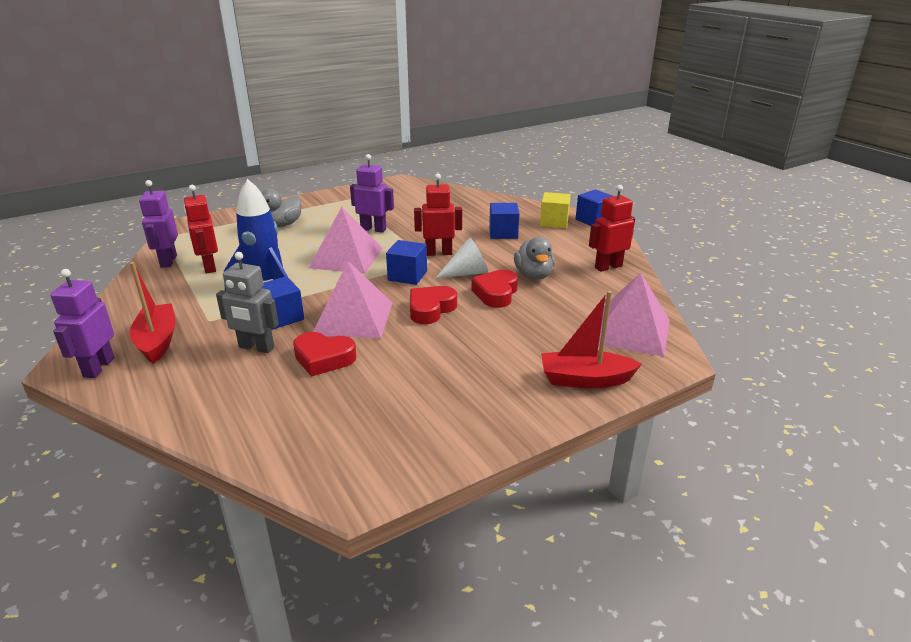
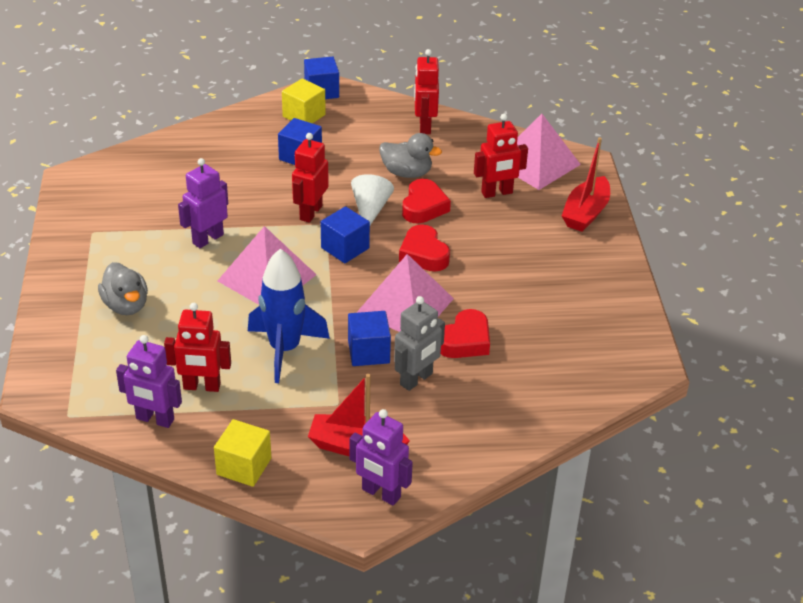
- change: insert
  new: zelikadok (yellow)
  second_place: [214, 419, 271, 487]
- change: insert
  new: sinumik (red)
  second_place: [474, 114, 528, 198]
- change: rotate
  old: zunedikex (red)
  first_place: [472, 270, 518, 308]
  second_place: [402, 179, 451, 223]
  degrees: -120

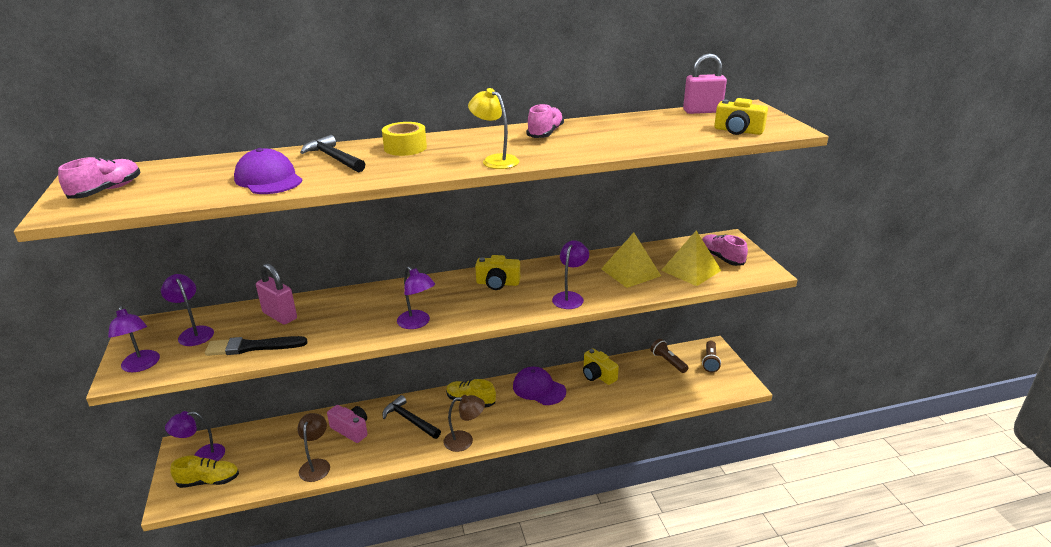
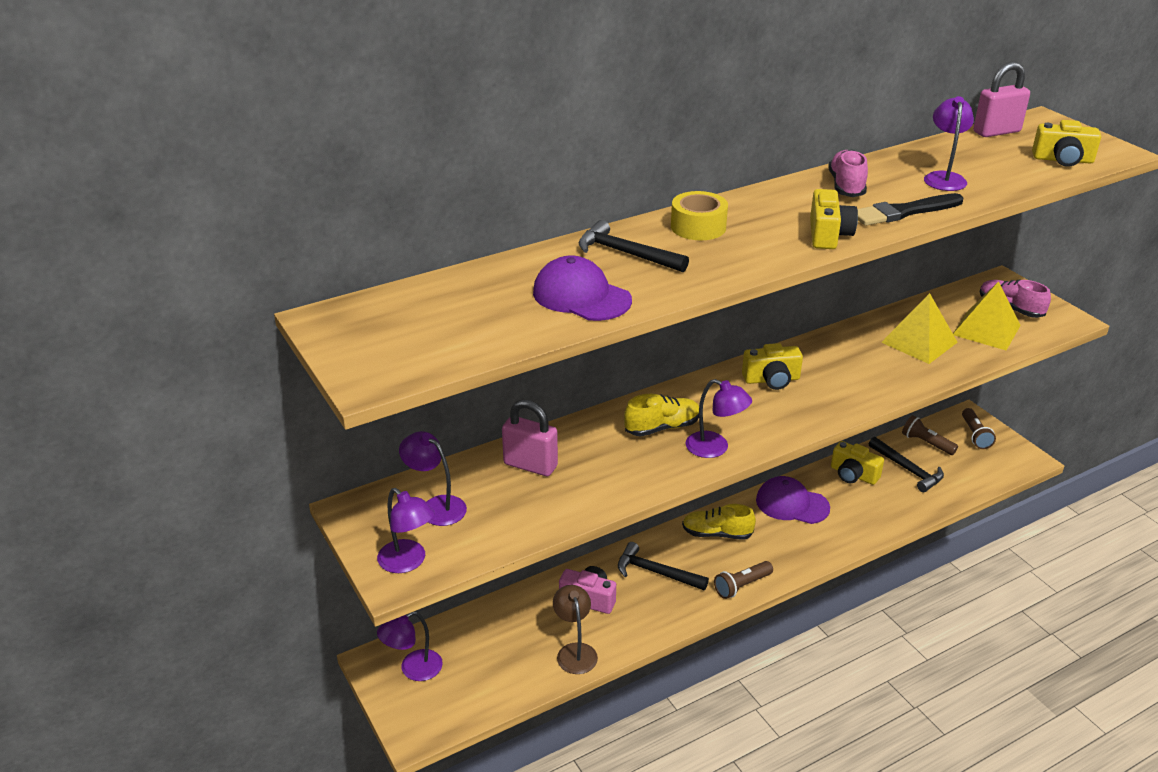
- change: delete
  old: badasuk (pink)
  first_place: [58, 156, 140, 199]
- change: insert
  new: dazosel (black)
  second_place: [869, 437, 944, 492]
- change: move
  old: badasuk (yellow)
  first_place: [170, 455, 239, 488]
  second_place: [624, 394, 699, 437]
- change: move
  old: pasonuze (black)
  first_place: [205, 336, 308, 356]
  second_place: [858, 193, 963, 226]
- change: move
  old: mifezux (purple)
  first_place: [552, 240, 589, 309]
  second_place: [924, 96, 974, 191]
- change: replace
  old: mifezux (brown)
  new: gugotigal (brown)
  first_place: [443, 395, 485, 452]
  second_place: [714, 561, 773, 599]
- change: replace
  old: mifezux (yellow)
  new: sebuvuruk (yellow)
  first_place: [468, 88, 519, 169]
  second_place: [810, 189, 858, 249]

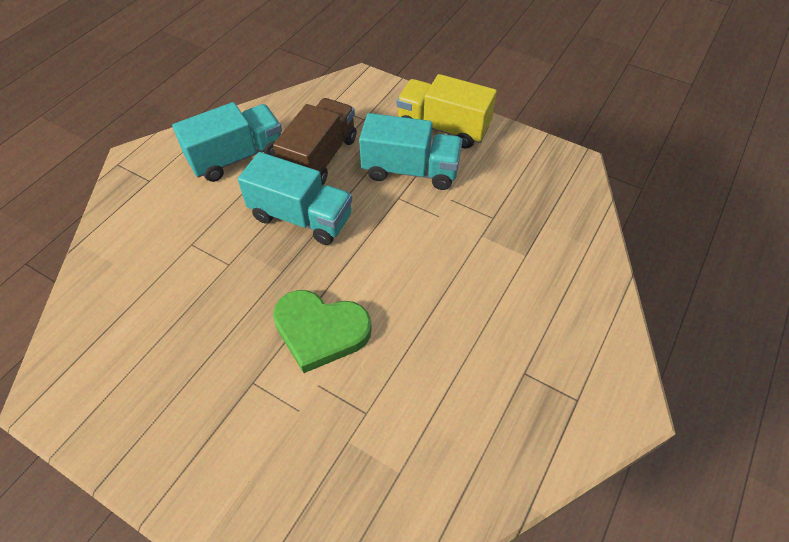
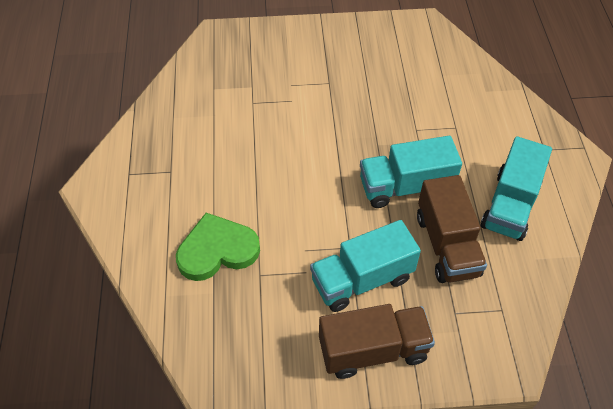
- change: move
  old: zunedikex (green)
  first_place: [273, 290, 372, 373]
  second_place: [176, 213, 260, 281]
- change: recolor
  old: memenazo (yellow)
  new: memenazo (brown)
  first_place: [397, 74, 497, 149]
  second_place: [319, 304, 435, 379]

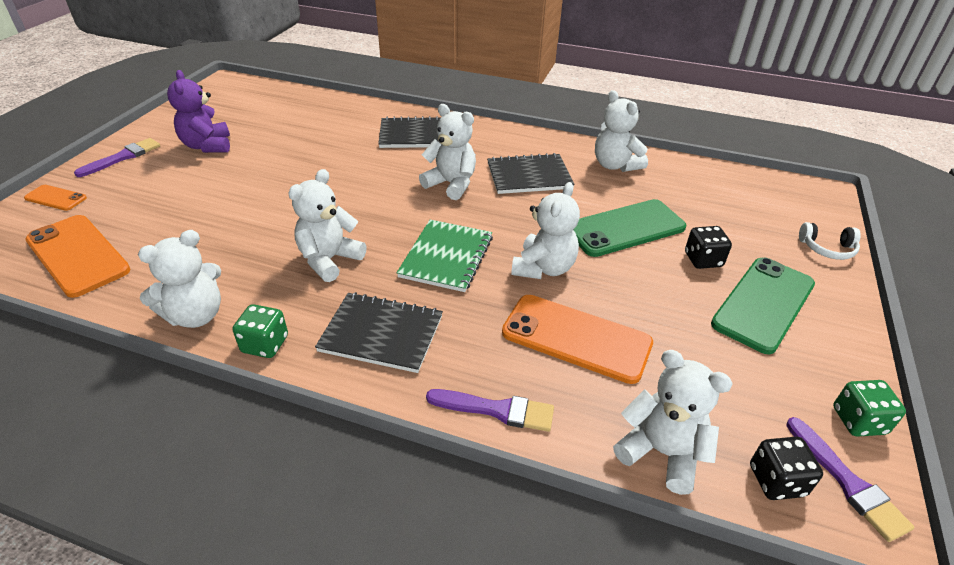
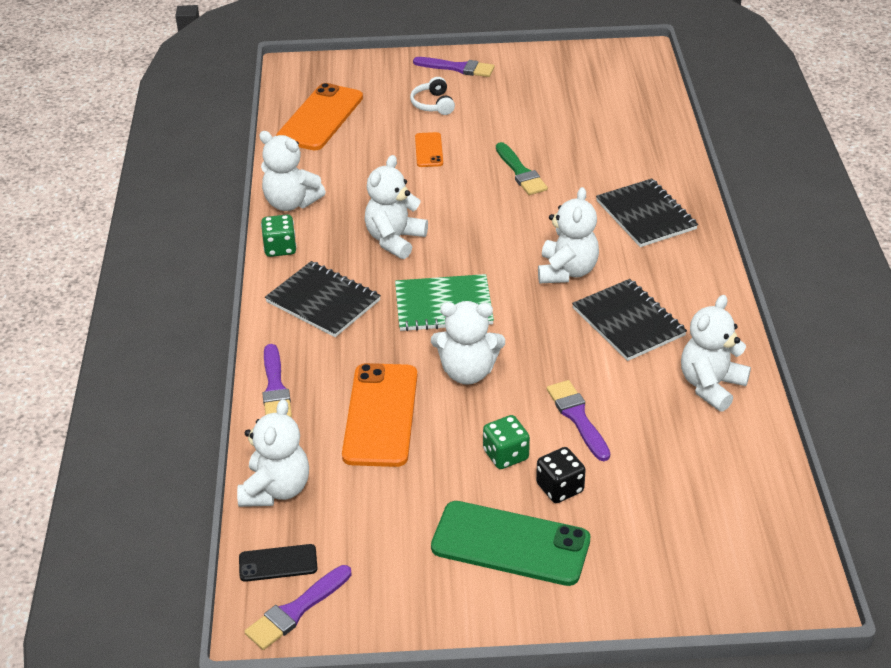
- change: delete
  old: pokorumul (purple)
  first_place: [167, 70, 230, 153]
- change: insert
  new: pasonuze (green)
  second_place: [496, 142, 548, 195]
- change: move
  old: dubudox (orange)
  first_place: [24, 185, 87, 211]
  second_place: [415, 132, 443, 167]
- change: move
  old: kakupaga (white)
  first_place: [799, 222, 861, 260]
  second_place: [410, 77, 455, 115]
- change: move
  old: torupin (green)
  first_place: [833, 380, 906, 437]
  second_place: [483, 415, 530, 469]
- change: replace
  old: dubudox (green)
  new: pasonuze (purple)
  first_place: [573, 199, 686, 257]
  second_place: [547, 380, 610, 461]
- change: replace
  old: torupin (black)
  new: dubudox (black)
  first_place: [750, 437, 823, 500]
  second_place: [239, 544, 318, 582]
- change: rotate
  old: pokorumul (white)
  first_place: [288, 169, 367, 282]
  second_place: [365, 155, 428, 259]
  degrees: -75
- change: rotate
  old: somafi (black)
  first_place: [315, 292, 443, 373]
  second_place: [265, 261, 381, 337]
  degrees: -45

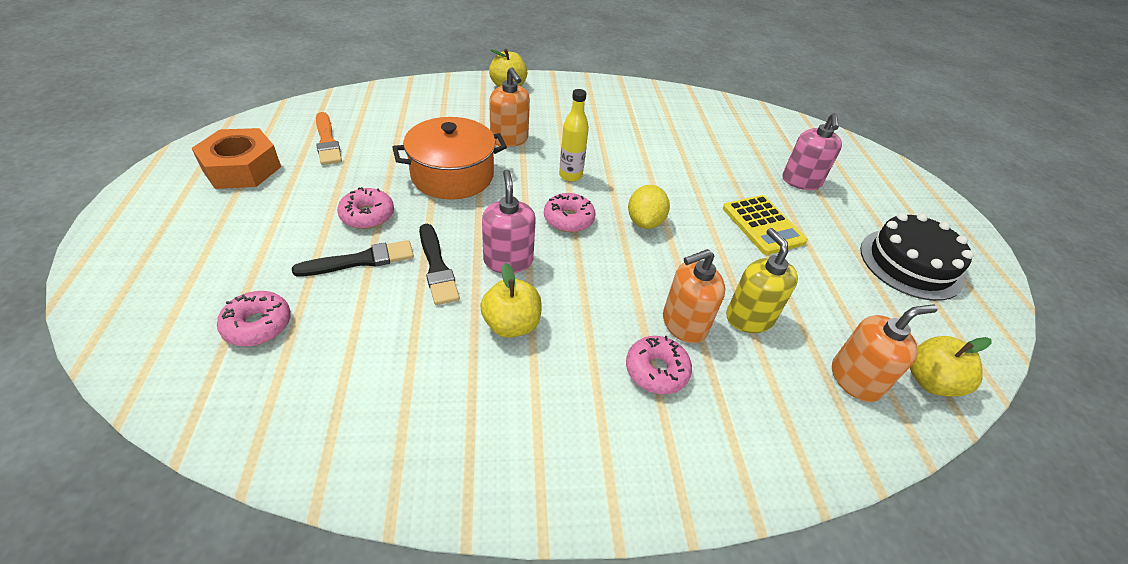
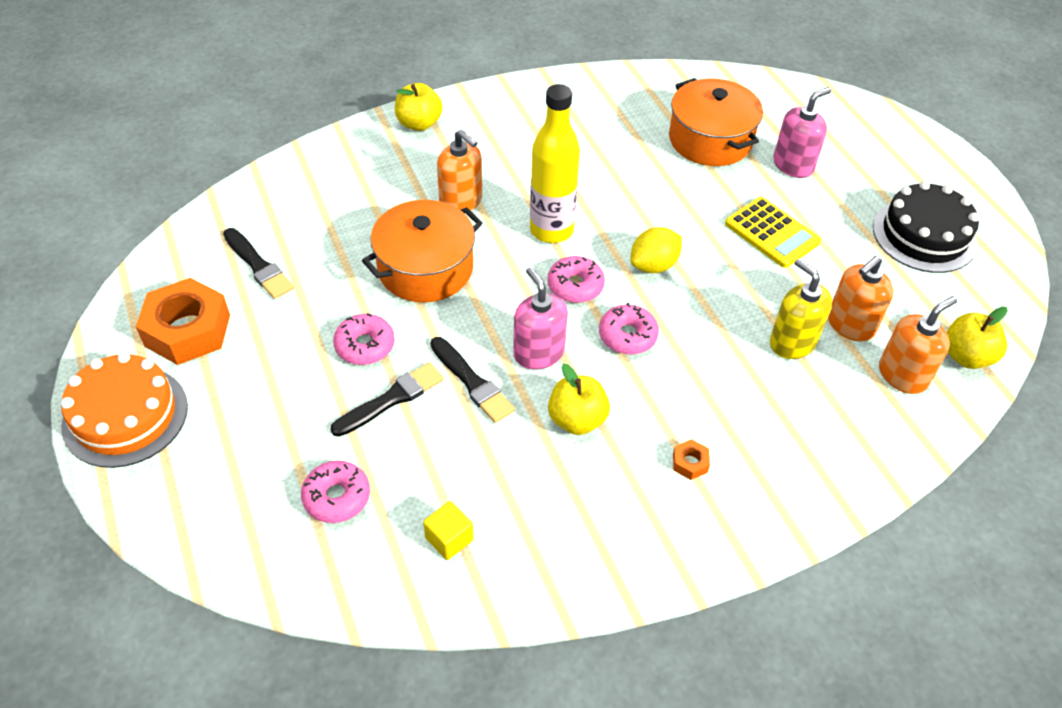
- change: insert
  new: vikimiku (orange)
  second_place: [61, 352, 188, 468]
- change: insert
  new: zelikadok (yellow)
  second_place: [423, 501, 474, 560]
- change: insert
  new: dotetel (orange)
  second_place: [669, 78, 763, 166]
- change: insert
  new: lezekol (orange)
  second_place: [673, 439, 710, 480]
- change: move
  old: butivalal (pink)
  first_place: [626, 336, 692, 394]
  second_place: [599, 303, 659, 354]
- change: move
  old: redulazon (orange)
  first_place: [663, 249, 725, 343]
  second_place: [828, 256, 894, 342]
- change: recolor
  old: pasonuze (orange)
  new: pasonuze (black)
  first_place: [316, 112, 342, 165]
  second_place: [223, 228, 294, 299]
- change: rotate
  old: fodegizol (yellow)
  first_place: [628, 185, 670, 229]
  second_place: [630, 227, 682, 273]
  degrees: 60
- change: rotate
  old: redulazon (pink)
  first_place: [783, 113, 842, 190]
  second_place: [773, 87, 831, 178]
  degrees: -120
- change: resize
  old: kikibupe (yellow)
  first_place: [559, 89, 589, 182]
  second_place: [530, 84, 580, 243]
  factor: 1.61

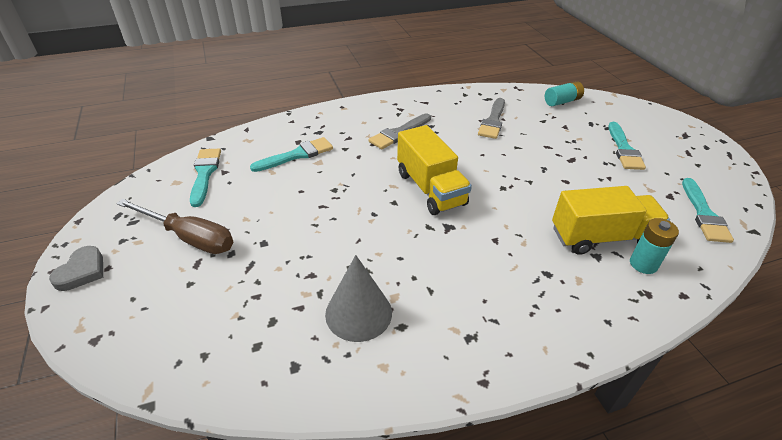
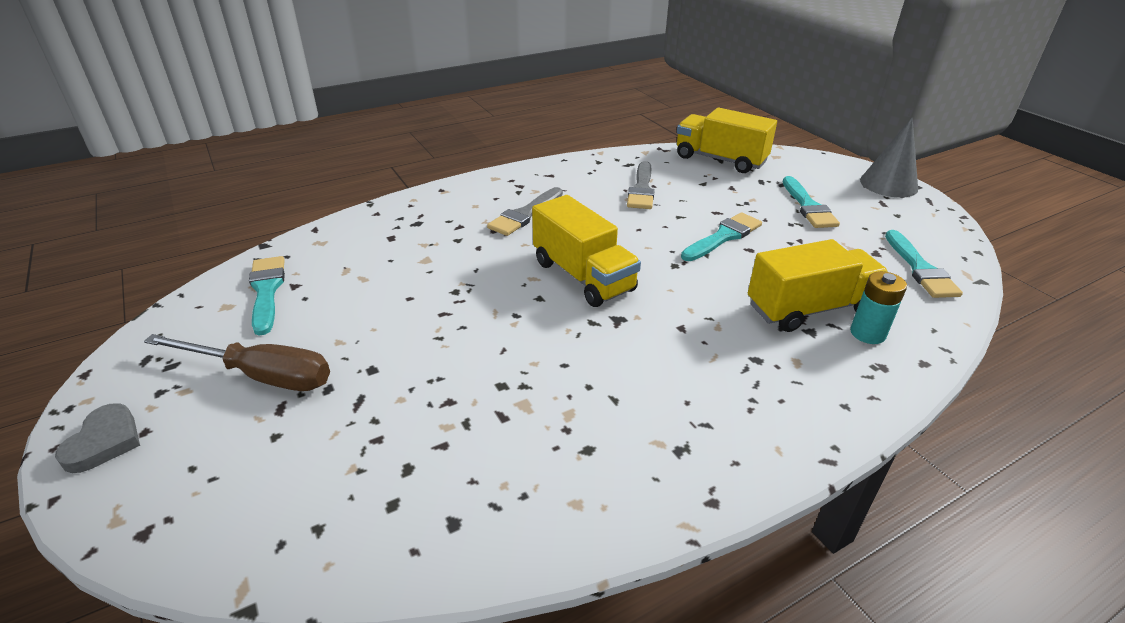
- change: move
  old: pasonuze (turquoise)
  first_place: [250, 137, 333, 172]
  second_place: [681, 212, 762, 261]
- change: move
  old: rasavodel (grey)
  first_place: [325, 255, 392, 342]
  second_place: [860, 117, 918, 198]
- change: replace
  old: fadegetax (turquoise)
  new: memenazo (yellow)
  first_place: [545, 81, 584, 106]
  second_place: [677, 108, 777, 173]

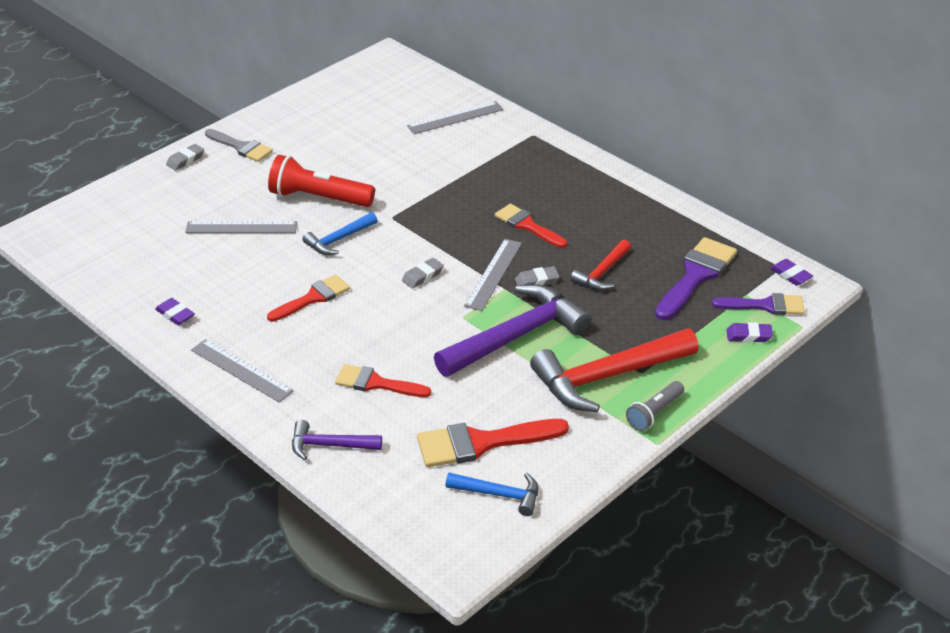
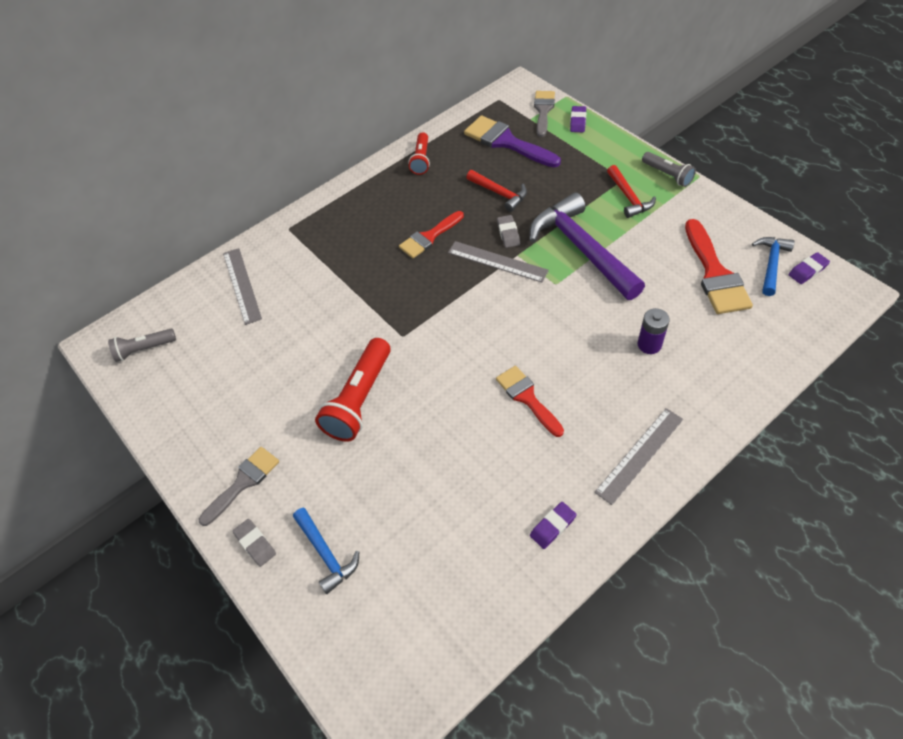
- change: delete
  old: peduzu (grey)
  first_place: [185, 221, 297, 233]
- change: delete
  old: dazosel (purple)
  first_place: [292, 420, 382, 460]
- change: delete
  old: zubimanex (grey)
  first_place: [402, 258, 444, 289]
- change: insert
  new: gugotigal (grey)
  second_place: [108, 329, 176, 362]
- change: insert
  new: gugotigal (red)
  second_place: [408, 132, 430, 175]
- change: move
  old: dazosel (blue)
  first_place: [303, 212, 377, 255]
  second_place: [293, 508, 359, 594]
- change: move
  old: zubimanex (purple)
  first_place: [770, 259, 813, 285]
  second_place: [788, 252, 830, 284]
- change: replace
  old: pasonuze (red)
  new: fadegetax (purple)
  first_place: [335, 364, 431, 397]
  second_place: [638, 308, 670, 354]
- change: recolor
  old: pasonuze (purple)
  new: pasonuze (grey)
  first_place: [712, 293, 805, 315]
  second_place: [534, 91, 555, 137]
- change: resize
  old: dazosel (red)
  first_place: [530, 328, 699, 412]
  second_place: [607, 165, 656, 218]
  factor: 0.52

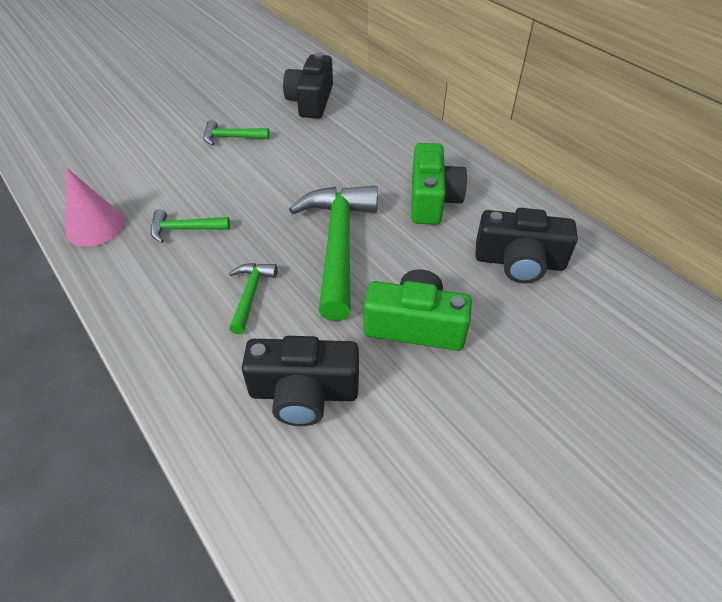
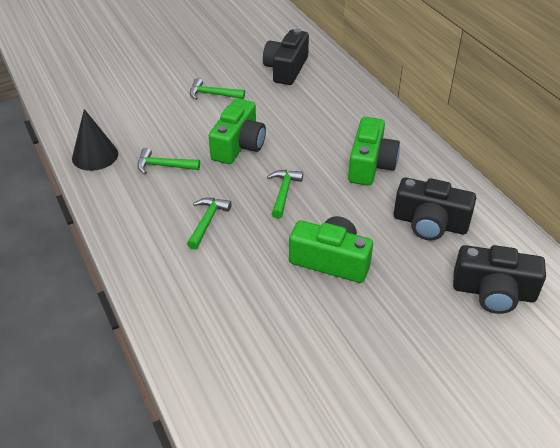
- change: insert
  new: sebuvuruk (green)
  second_place: [209, 98, 266, 164]
- change: move
  old: sebuvuruk (black)
  first_place: [242, 336, 359, 426]
  second_place: [453, 245, 546, 314]
- change: recolor
  old: rasavodel (pink)
  new: rasavodel (black)
  first_place: [65, 168, 125, 247]
  second_place: [72, 109, 118, 171]
- change: resize
  old: dazosel (green)
  first_place: [289, 186, 378, 321]
  second_place: [267, 170, 303, 219]
  factor: 0.47

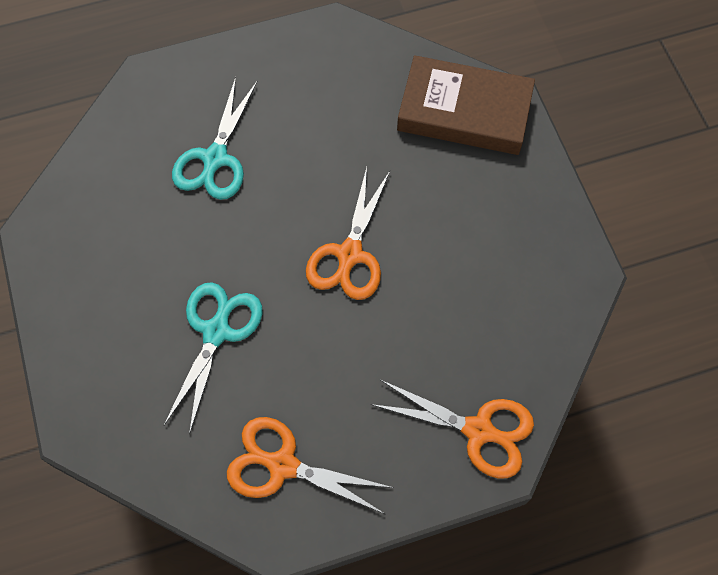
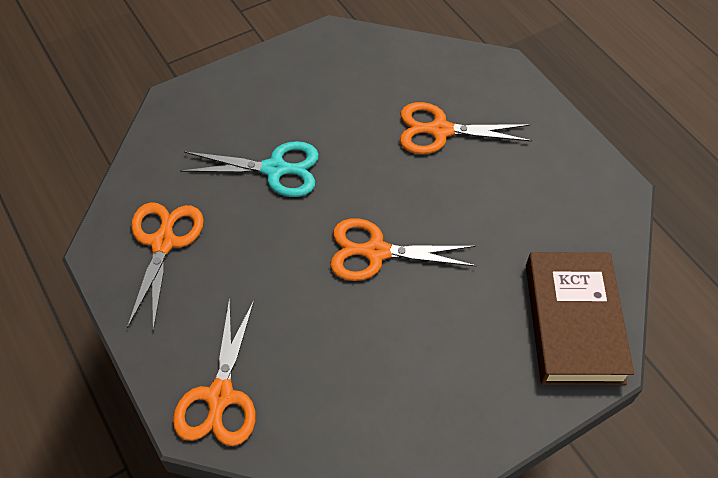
- change: recolor
  old: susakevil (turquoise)
  new: susakevil (orange)
  first_place: [172, 77, 258, 200]
  second_place: [400, 102, 532, 154]

